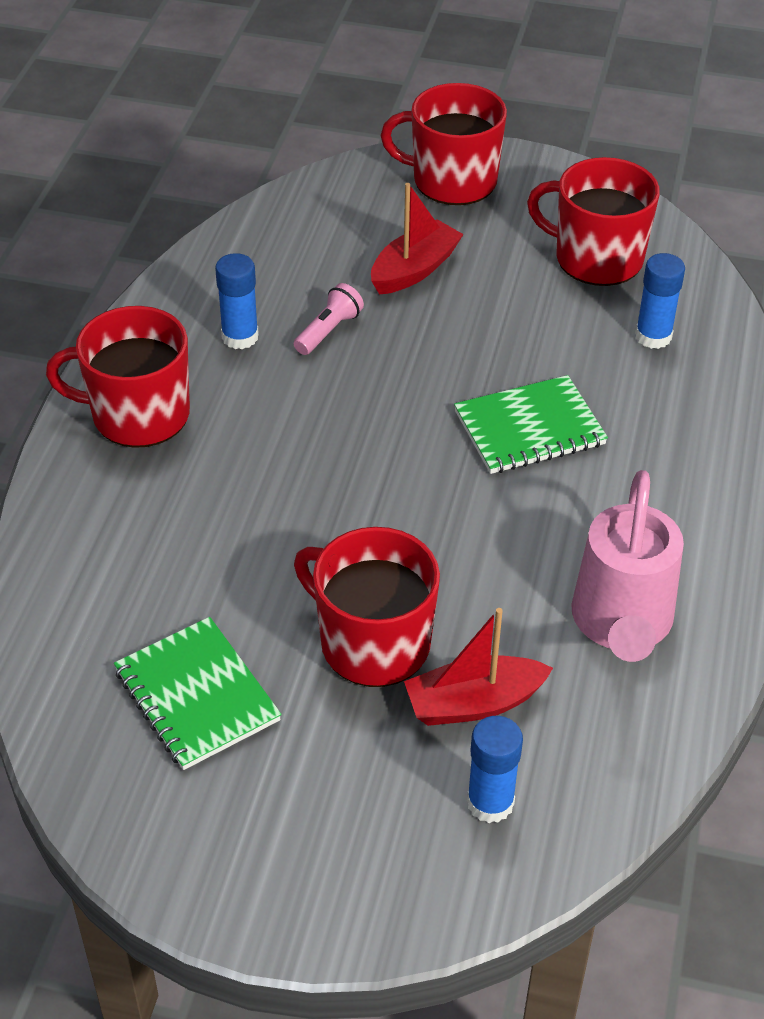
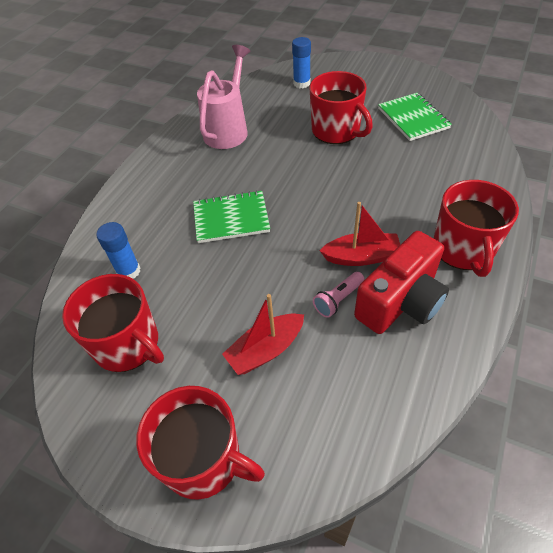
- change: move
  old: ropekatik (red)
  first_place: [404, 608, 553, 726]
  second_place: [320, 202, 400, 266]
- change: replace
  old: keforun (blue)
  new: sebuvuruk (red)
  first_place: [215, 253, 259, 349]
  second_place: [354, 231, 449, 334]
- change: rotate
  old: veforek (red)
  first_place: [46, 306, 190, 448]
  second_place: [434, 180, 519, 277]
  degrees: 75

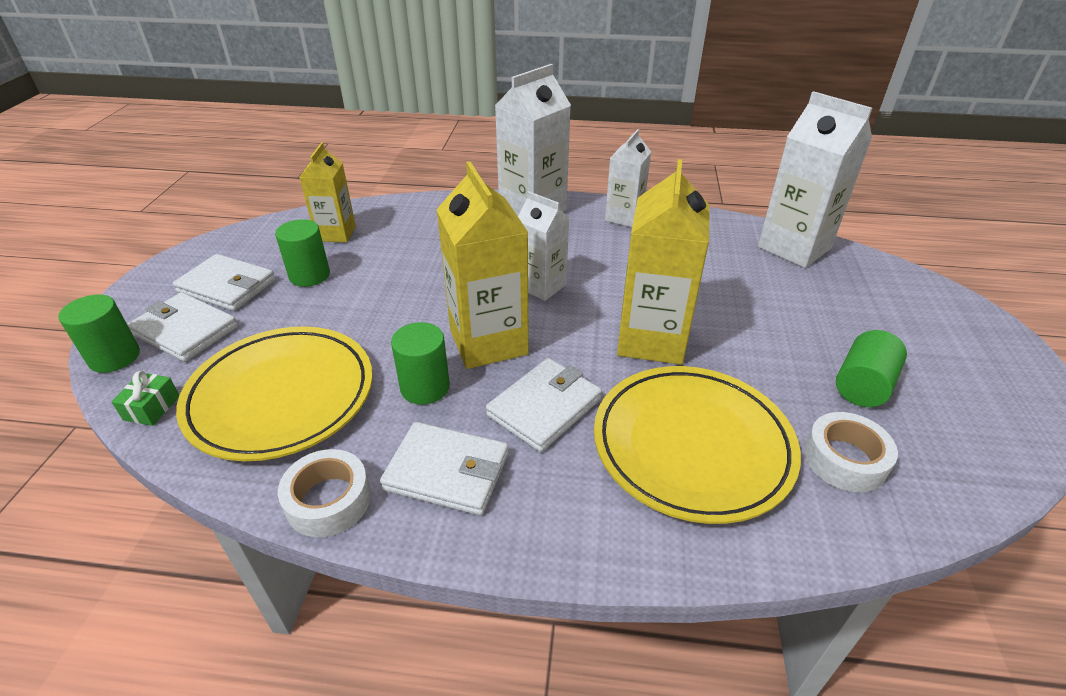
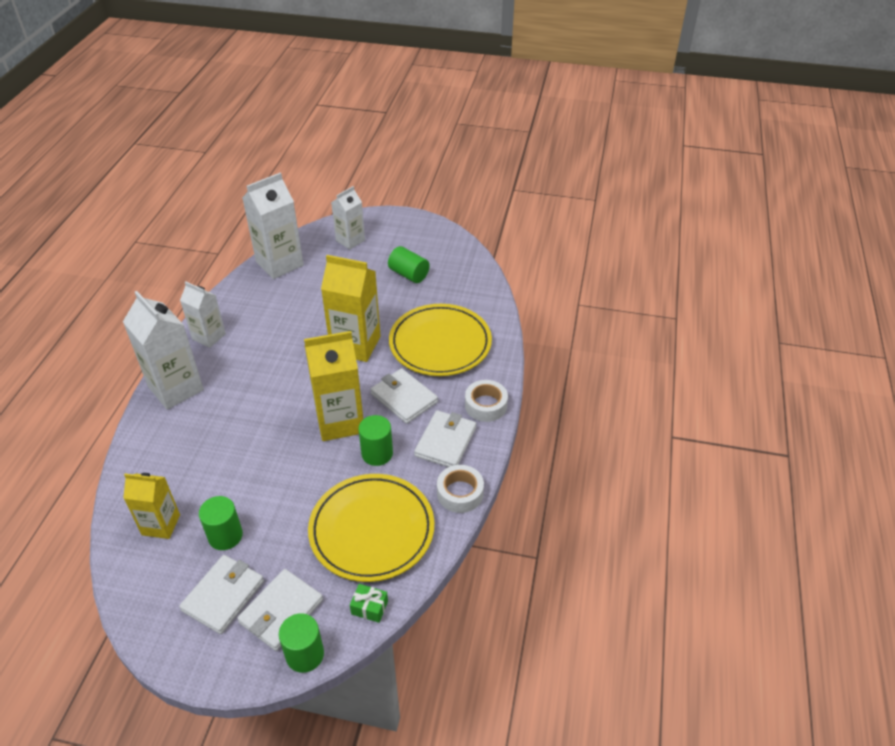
- change: move
  old: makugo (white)
  first_place: [518, 191, 570, 301]
  second_place: [331, 186, 365, 250]
- change: move
  old: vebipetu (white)
  first_place: [804, 412, 898, 492]
  second_place: [465, 380, 508, 422]

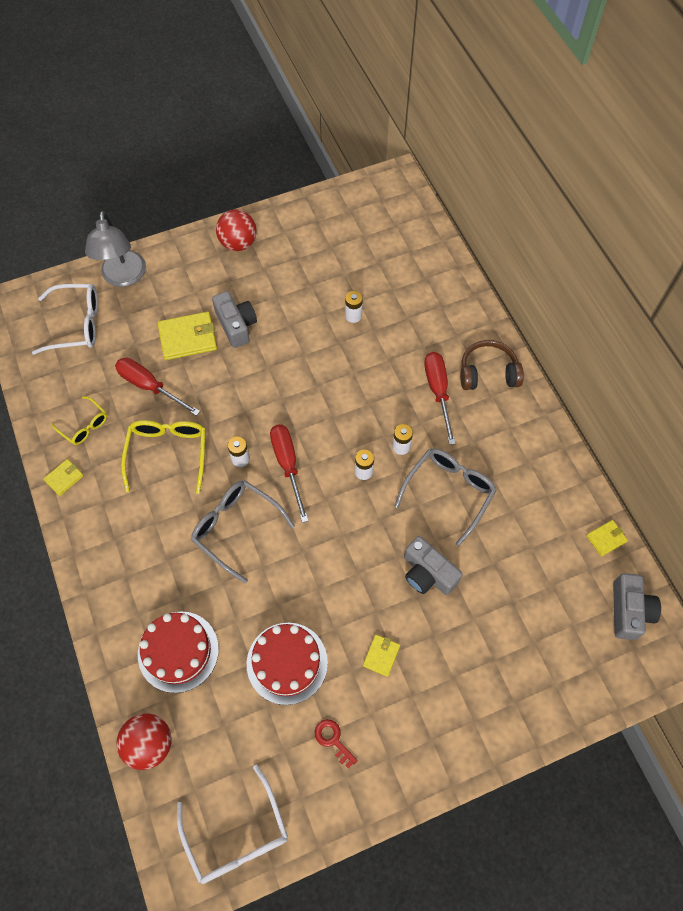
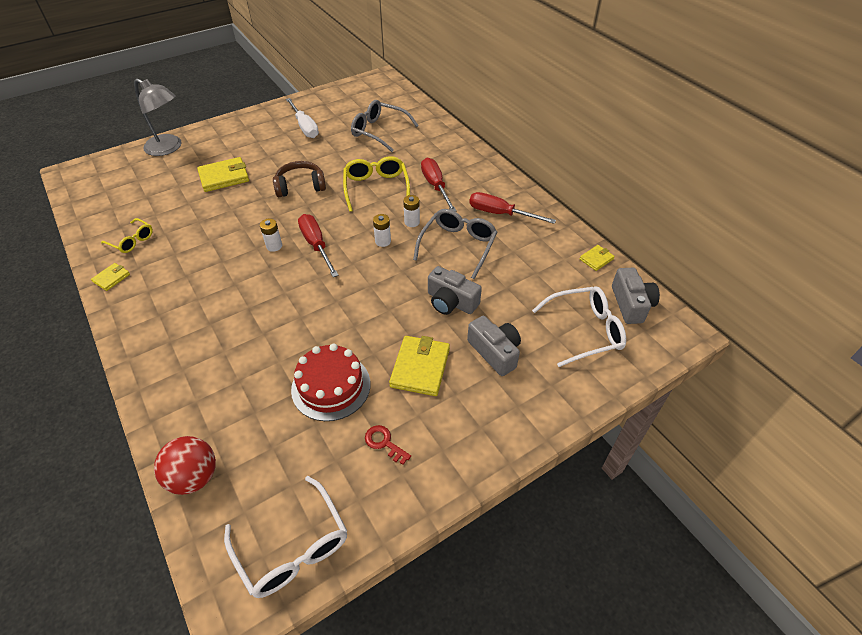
- change: delete
  old: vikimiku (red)
  first_place: [138, 612, 219, 693]
- change: delete
  old: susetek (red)
  first_place: [216, 209, 257, 251]
- change: delete
  old: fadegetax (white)
  first_place: [345, 291, 363, 323]
- change: insert
  new: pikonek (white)
  second_place: [286, 98, 319, 138]
- change: move
  old: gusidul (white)
  first_place: [32, 284, 98, 355]
  second_place: [532, 286, 626, 367]
- change: move
  old: pikonek (red)
  first_place: [115, 358, 200, 416]
  second_place: [469, 192, 556, 224]
- change: move
  old: gusidul (yellow)
  first_place: [121, 420, 206, 494]
  second_place: [343, 156, 410, 212]
- change: move
  old: gusidul (grey)
  first_place: [191, 480, 295, 584]
  second_place: [351, 100, 419, 152]
- change: move
  old: sebuvuruk (grey)
  first_place: [212, 291, 257, 348]
  second_place: [467, 316, 521, 376]
- change: move
  old: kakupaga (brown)
  first_place: [460, 340, 524, 390]
  second_place: [273, 161, 326, 197]
- change: rotate
  old: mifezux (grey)
  first_place: [85, 211, 146, 287]
  second_place: [134, 79, 182, 156]
  degrees: -45
- change: resize
  old: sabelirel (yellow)
  first_place: [363, 635, 400, 677]
  second_place: [389, 336, 450, 396]
  factor: 1.85

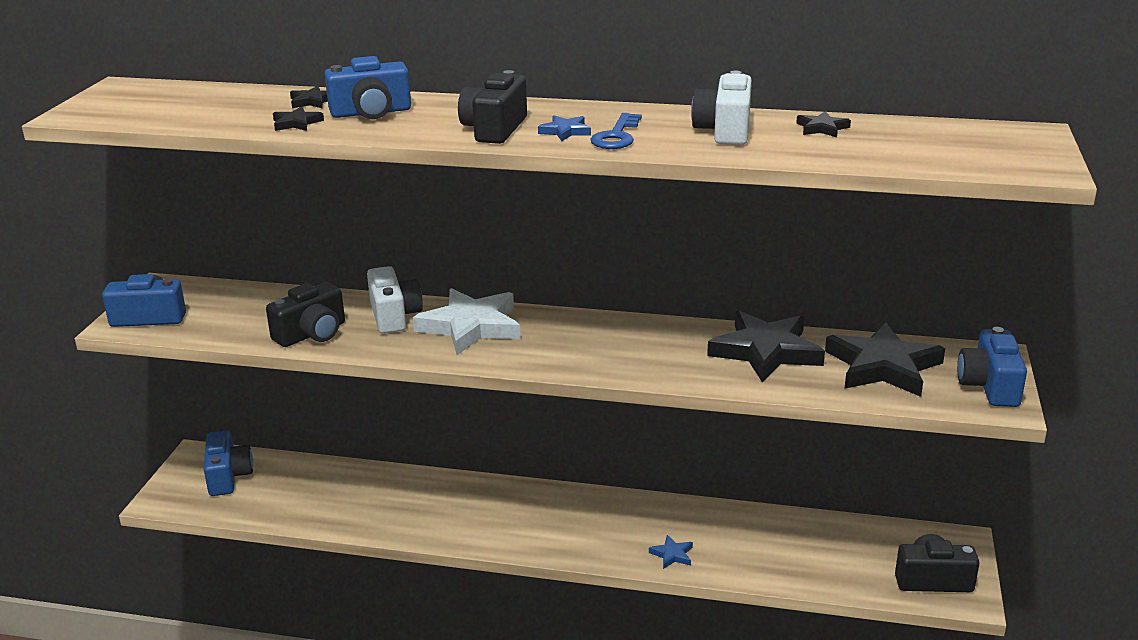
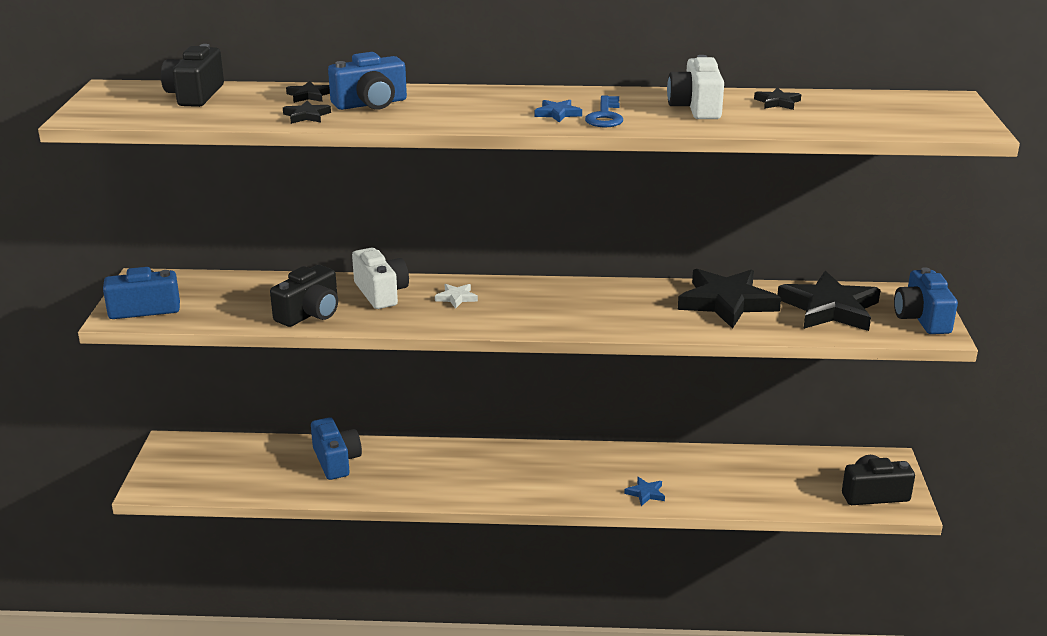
- change: move
  old: sebuvuruk (blue)
  first_place: [204, 430, 253, 496]
  second_place: [311, 417, 362, 480]
- change: move
  old: sebuvuruk (black)
  first_place: [458, 70, 527, 144]
  second_place: [161, 44, 224, 107]
- change: resize
  old: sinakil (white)
  first_place: [413, 288, 521, 355]
  second_place: [435, 284, 478, 309]
  factor: 0.43

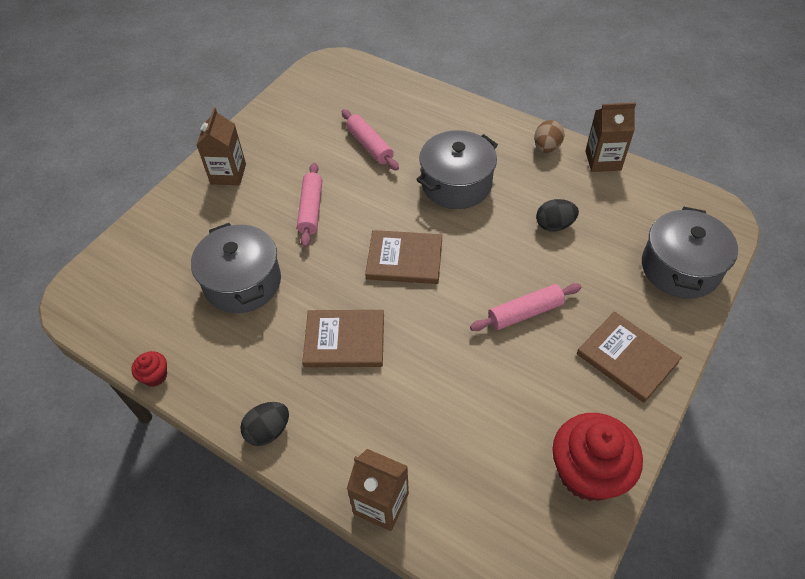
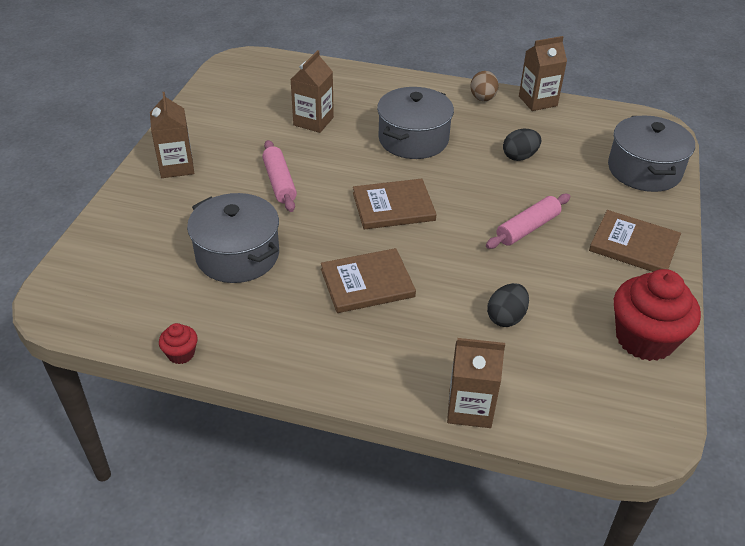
- change: move
  old: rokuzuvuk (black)
  first_place: [240, 402, 289, 446]
  second_place: [487, 283, 529, 327]
- change: replace
  old: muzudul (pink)
  new: makugo (brown)
  first_place: [342, 109, 399, 171]
  second_place: [290, 50, 334, 133]

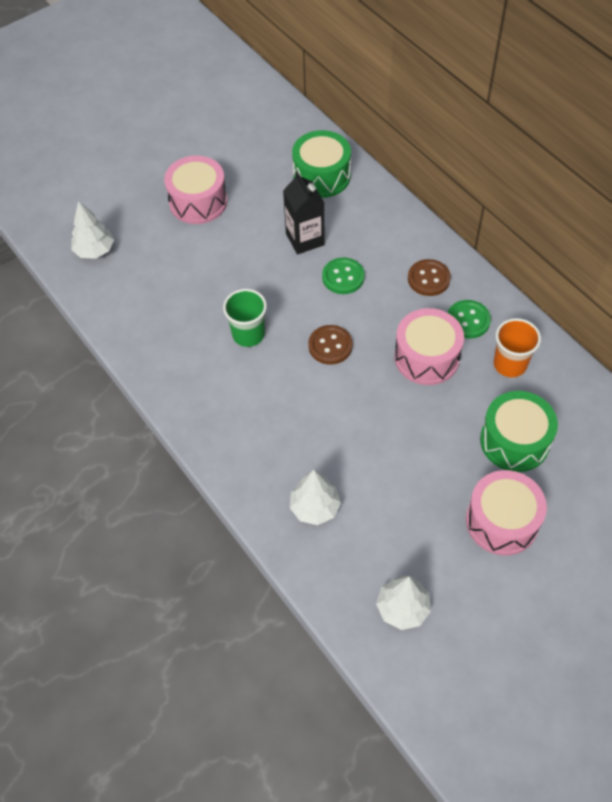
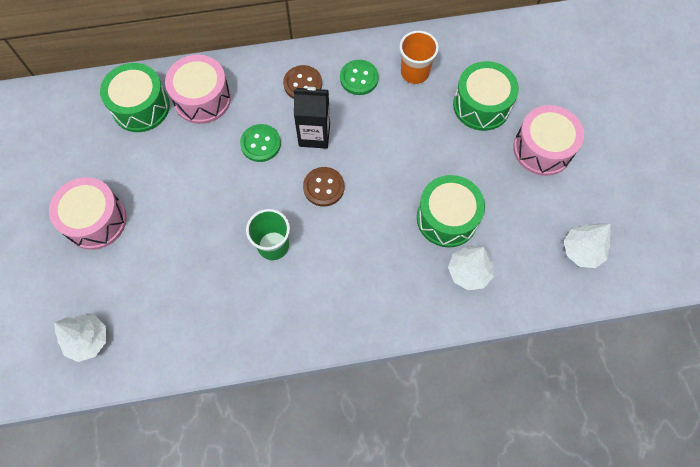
- change: insert
  new: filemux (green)
  second_place: [417, 175, 485, 248]
- change: move
  old: makugo (black)
  first_place: [283, 171, 325, 255]
  second_place: [294, 87, 330, 149]
- change: move
  old: filemux (pink)
  first_place: [394, 308, 464, 385]
  second_place: [165, 55, 231, 124]

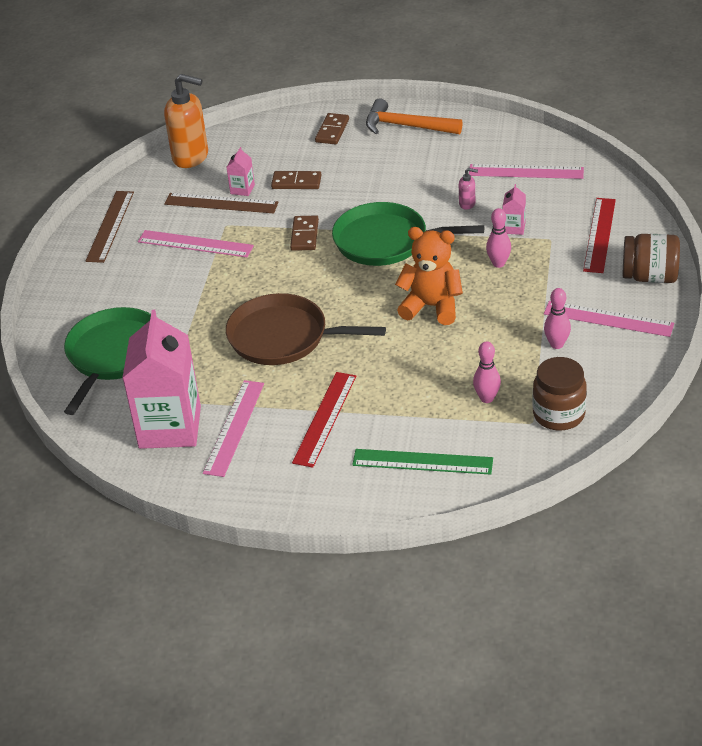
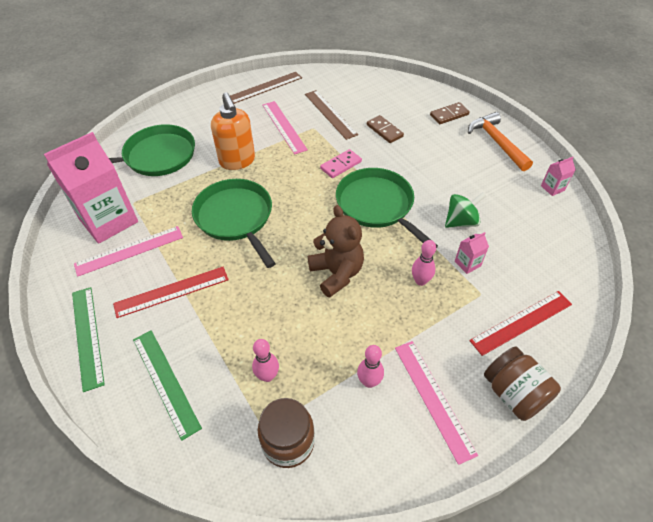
- change: delete
  old: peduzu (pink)
  first_place: [469, 164, 584, 179]
- change: insert
  new: peduzu (green)
  second_place: [72, 287, 105, 392]
- change: move
  old: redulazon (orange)
  first_place: [164, 74, 208, 168]
  second_place: [211, 93, 255, 170]
- change: move
  old: makugo (pink)
  first_place: [226, 147, 255, 196]
  second_place: [541, 157, 576, 196]
- change: replace
  old: redulazon (pink)
  new: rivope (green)
  first_place: [459, 168, 478, 210]
  second_place: [445, 192, 486, 228]
- change: recolor
  old: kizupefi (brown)
  new: kizupefi (green)
  first_place: [226, 293, 386, 365]
  second_place: [192, 179, 276, 268]
- change: recolor
  old: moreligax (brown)
  new: moreligax (pink)
  first_place: [290, 215, 319, 251]
  second_place: [320, 149, 362, 178]
- change: recolor
  old: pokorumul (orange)
  new: pokorumul (brown)
  first_place: [395, 227, 463, 325]
  second_place: [308, 205, 364, 297]

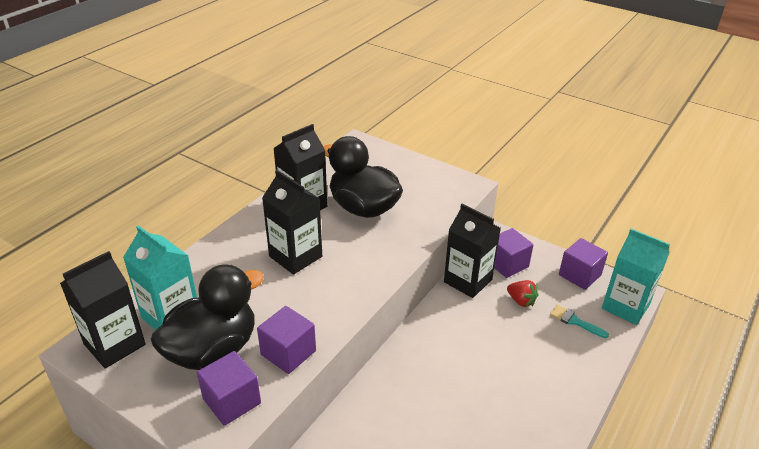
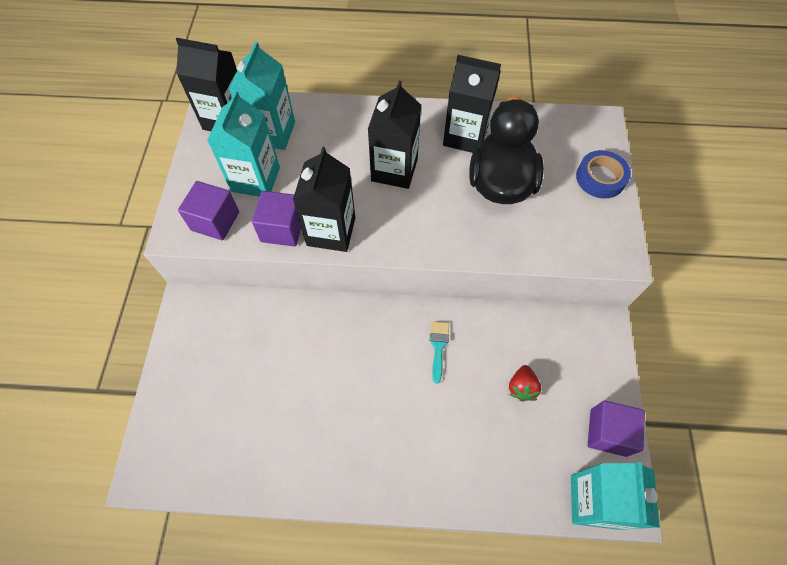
- change: delete
  old: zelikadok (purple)
  first_place: [494, 228, 533, 278]
- change: insert
  new: vebipetu (blue)
  second_place: [576, 150, 631, 199]
- change: move
  old: makugo (black)
  first_place: [444, 204, 501, 298]
  second_place: [293, 147, 355, 252]
- change: move
  old: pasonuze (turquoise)
  first_place: [550, 305, 609, 338]
  second_place: [430, 321, 449, 384]
- change: replace
  old: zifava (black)
  new: makugo (turquoise)
  first_place: [151, 264, 264, 370]
  second_place: [207, 90, 280, 197]

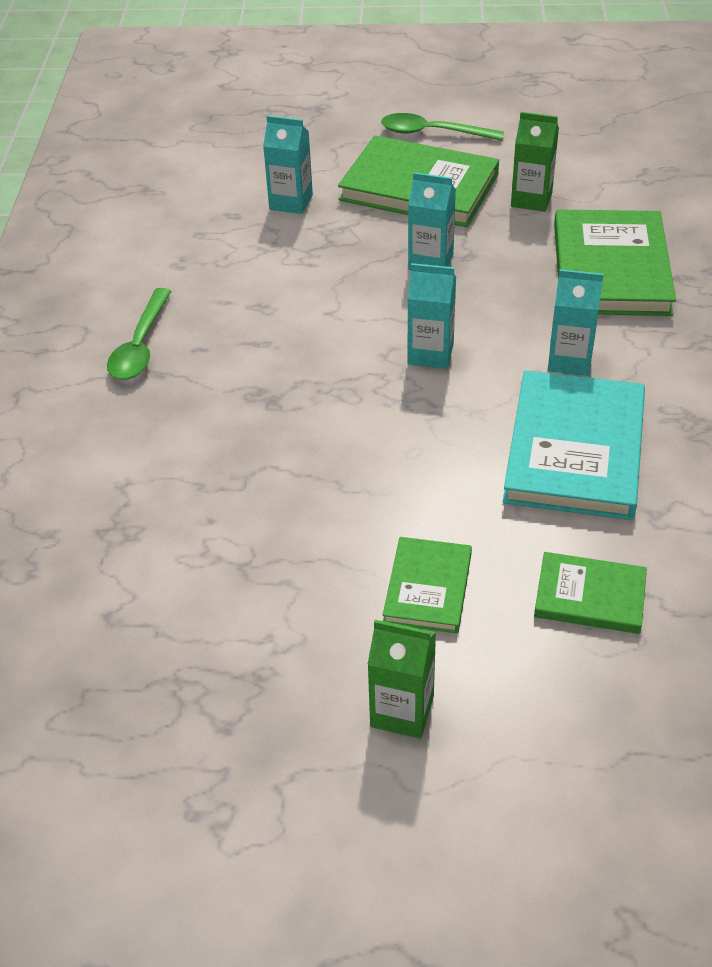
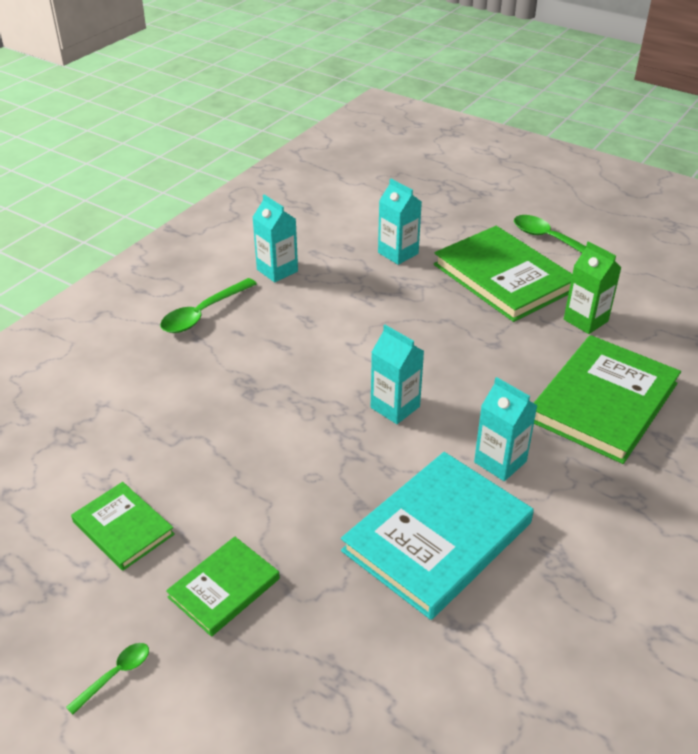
- change: move
  old: makugo (turquoise)
  first_place: [408, 172, 456, 270]
  second_place: [252, 194, 298, 282]
- change: move
  old: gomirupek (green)
  first_place: [534, 552, 647, 634]
  second_place: [71, 482, 175, 571]
- change: replace
  old: makugo (green)
  new: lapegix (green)
  first_place: [367, 620, 436, 739]
  second_place: [66, 643, 149, 715]

